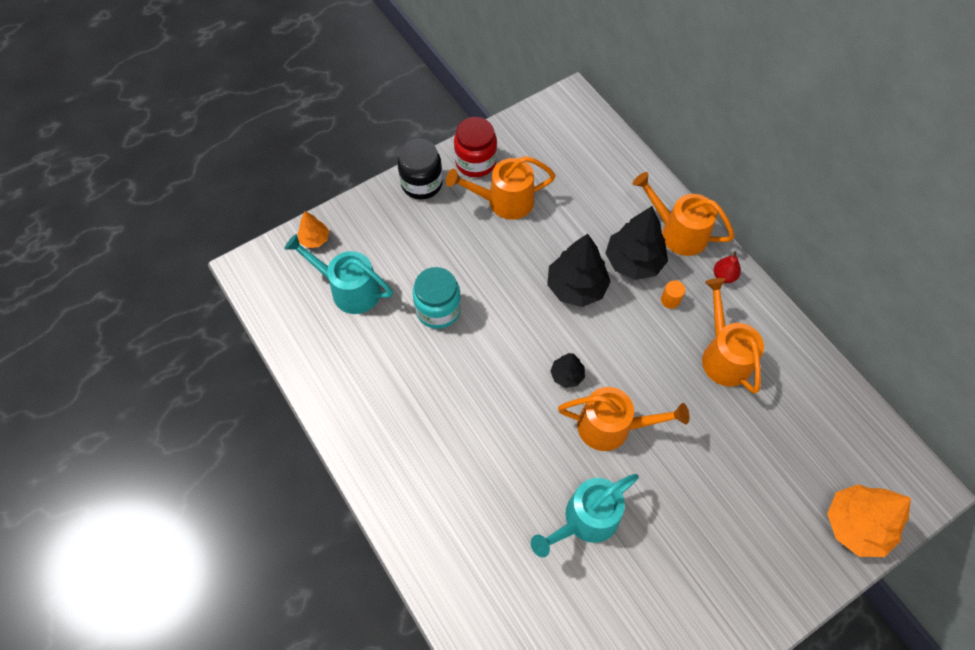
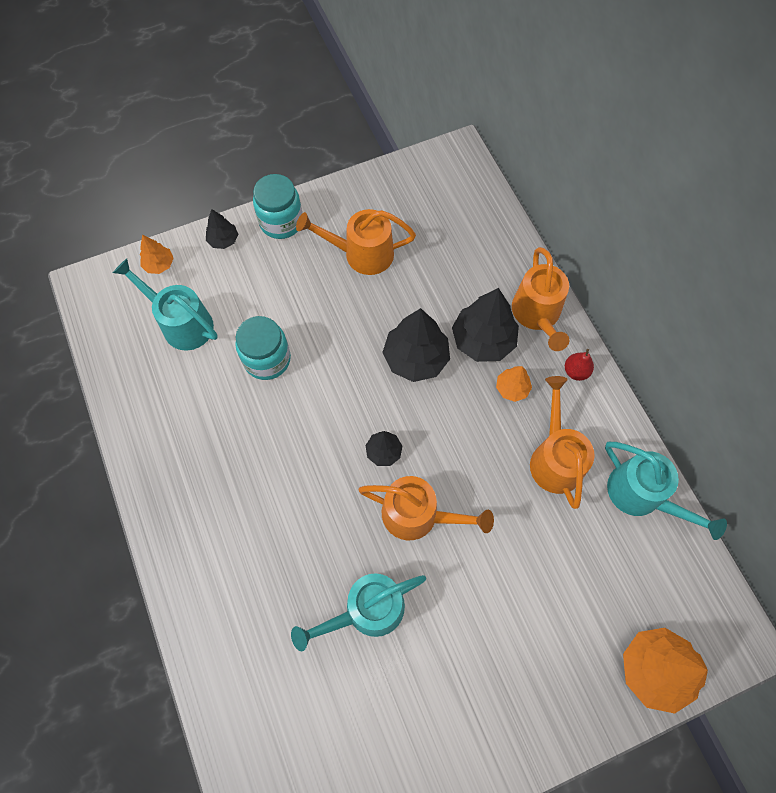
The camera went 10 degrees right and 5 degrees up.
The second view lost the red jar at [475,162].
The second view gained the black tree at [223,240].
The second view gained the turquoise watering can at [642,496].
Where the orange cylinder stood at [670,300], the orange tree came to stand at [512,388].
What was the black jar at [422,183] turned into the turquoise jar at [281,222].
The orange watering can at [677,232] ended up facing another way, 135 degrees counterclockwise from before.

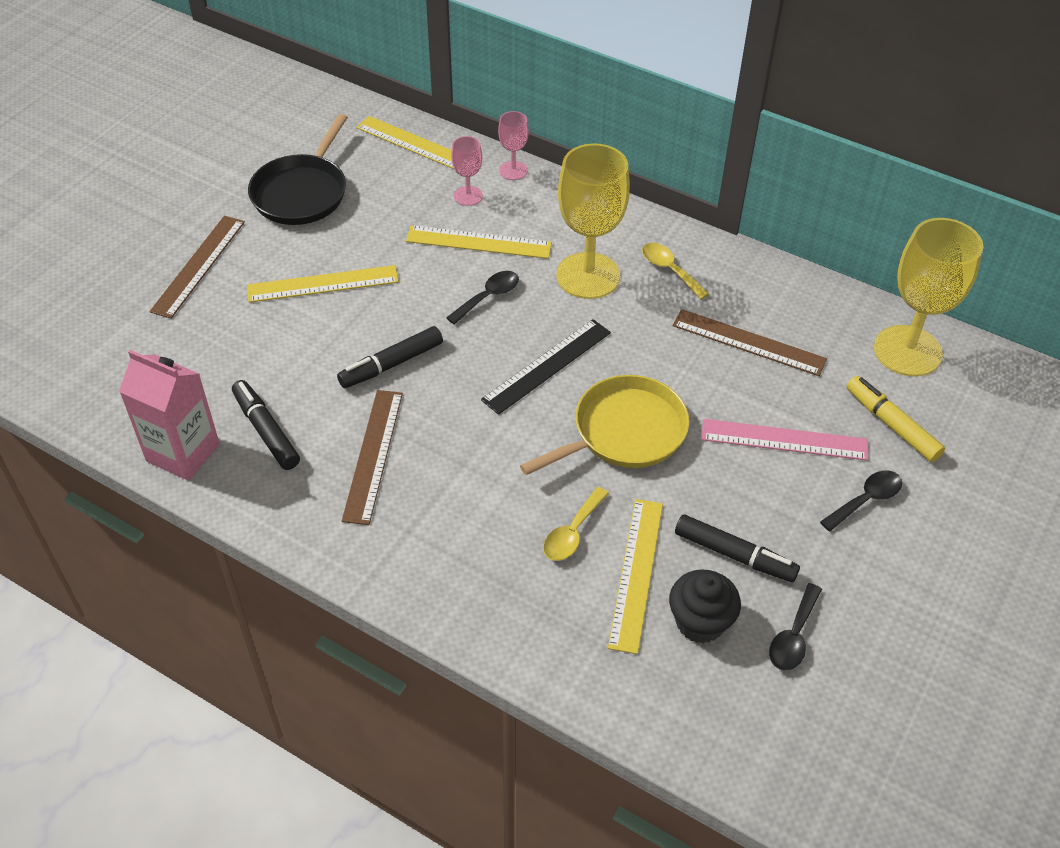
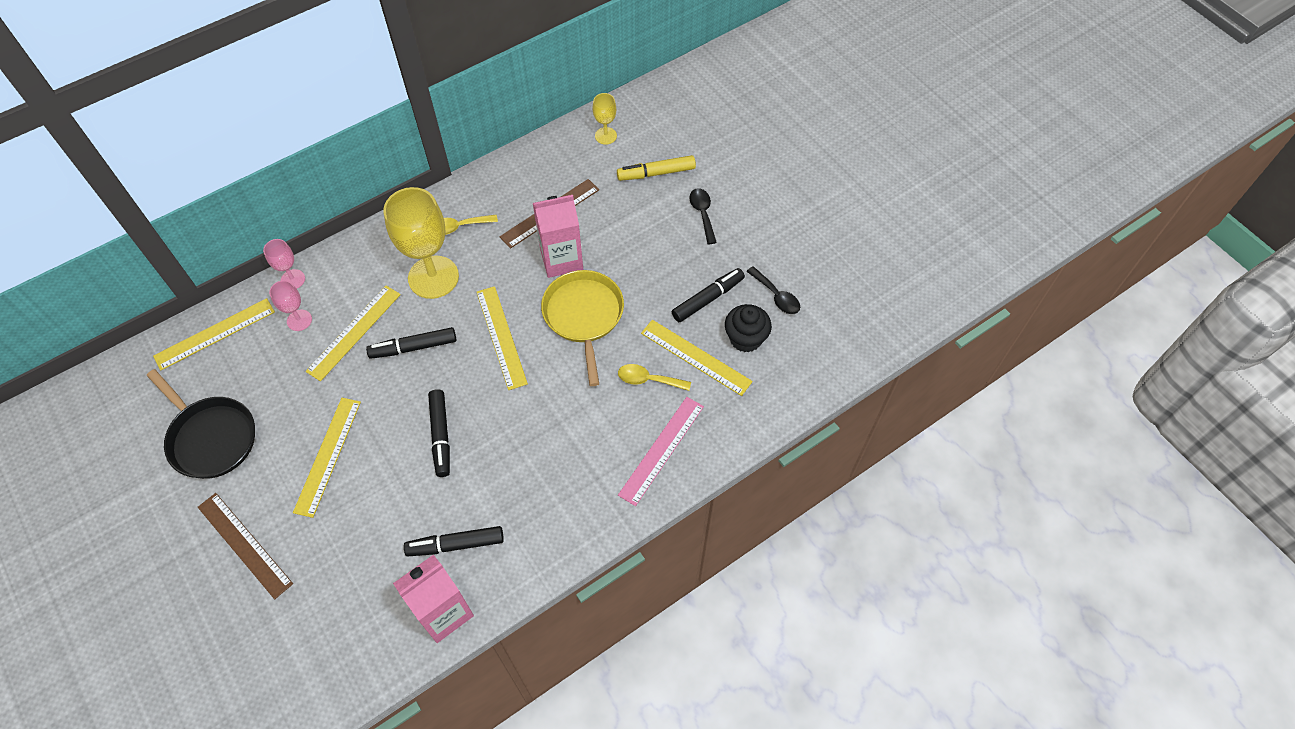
The camera went 65 degrees left and 10 degrees up.
The second view lost the brown ruler at [373,455].
The second view gained the pink carton at [561,259].
The pink ruler ended up elsewhere, having gone from [784,440] to [662,450].
Where the black spoon stood at [488,297], the black marker came to stand at [414,347].
What was the black ruler at [547,365] turned into the yellow ruler at [501,337].
The yellow spoon at [572,533] ended up facing another way, 135 degrees clockwise from before.
The size of the yellow goblet at [907,351] changed by a factor of 0.48.

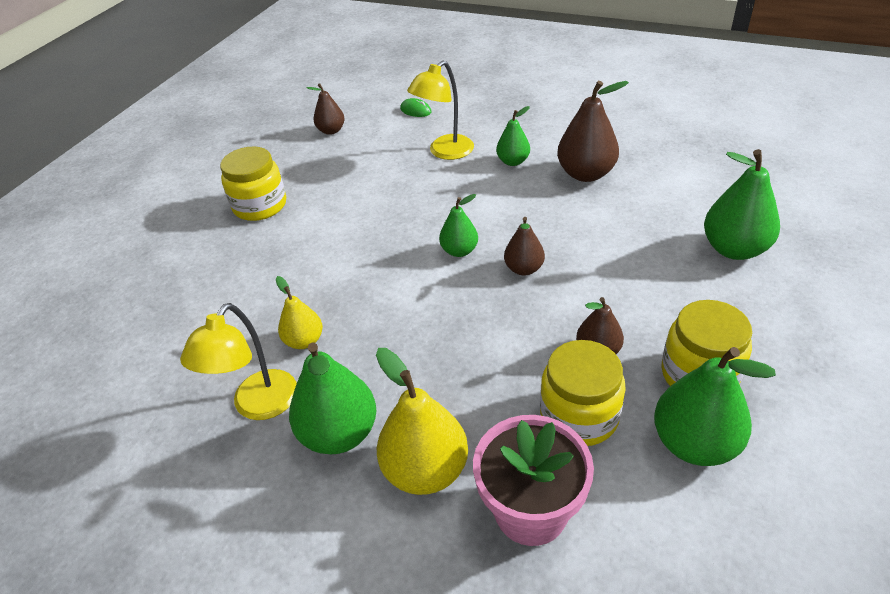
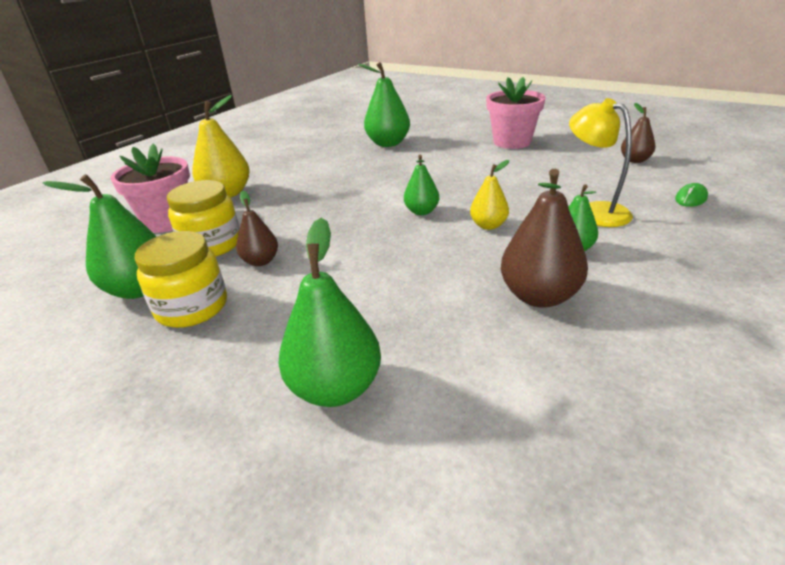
The camera went 100 degrees right and 10 degrees down.
The second view lost the yellow lamp at [258,406].
The second view lost the brown pear at [524,269].
The yellow pear ended up elsewhere, having gone from [304,341] to [488,225].
The green pear ended up elsewhere, having gone from [339,433] to [388,143].
Where the yellow jar stood at [260,206], the pink flower pot came to stand at [512,142].

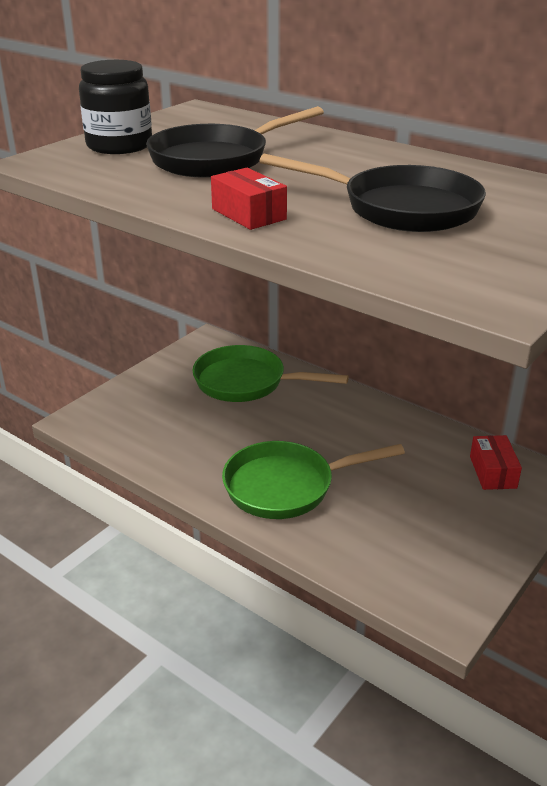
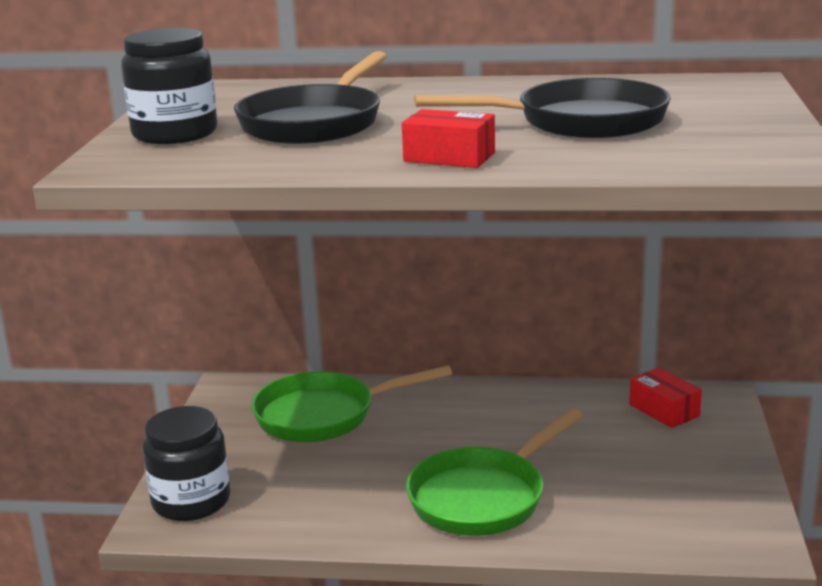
The camera went 30 degrees left and 10 degrees down.
The second view gained the black jar at [191,501].

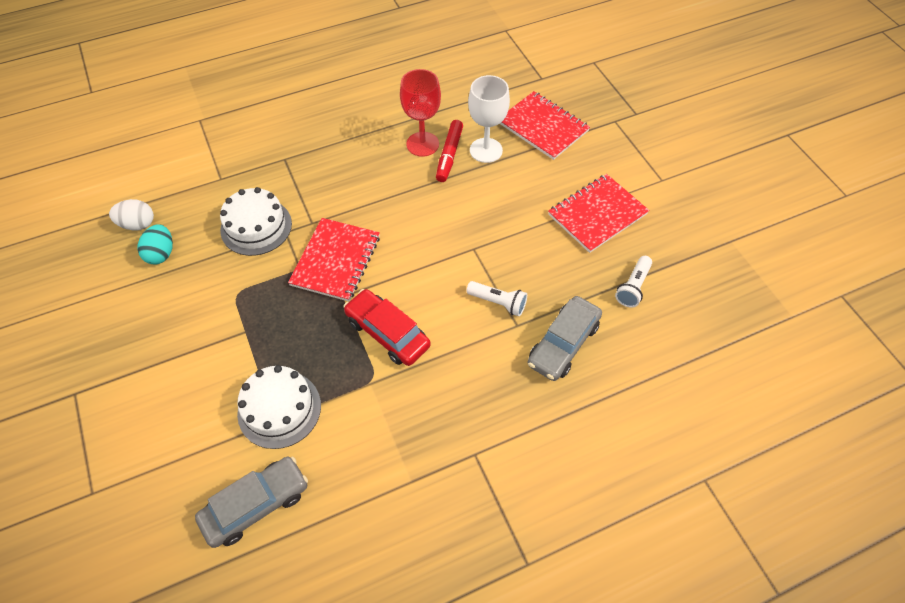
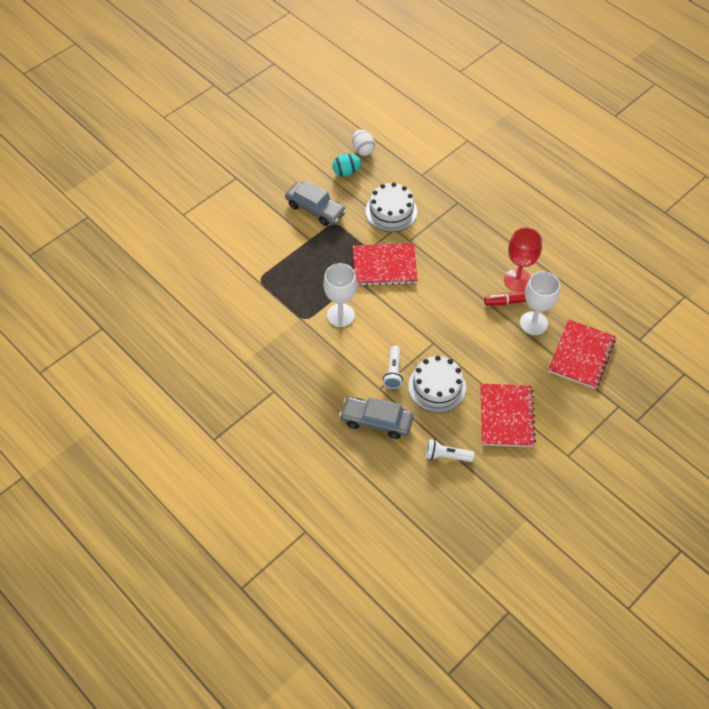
The camera went 70 degrees right and 0 degrees up.
The grey car ended up elsewhere, having gone from [256,505] to [315,209].
The white cake ended up elsewhere, having gone from [279,409] to [437,387].
Where the red car stood at [387,333], the white goblet came to stand at [340,315].
The red notebook at [597,214] ended up facing another way, 60 degrees clockwise from before.

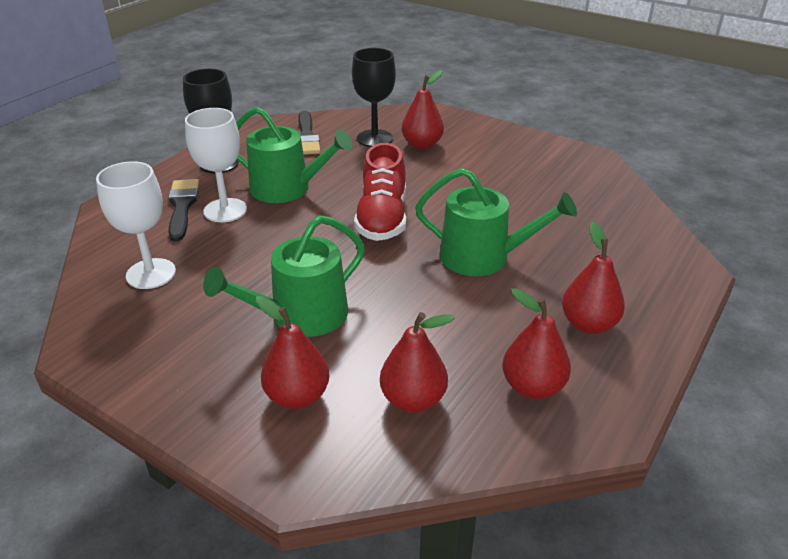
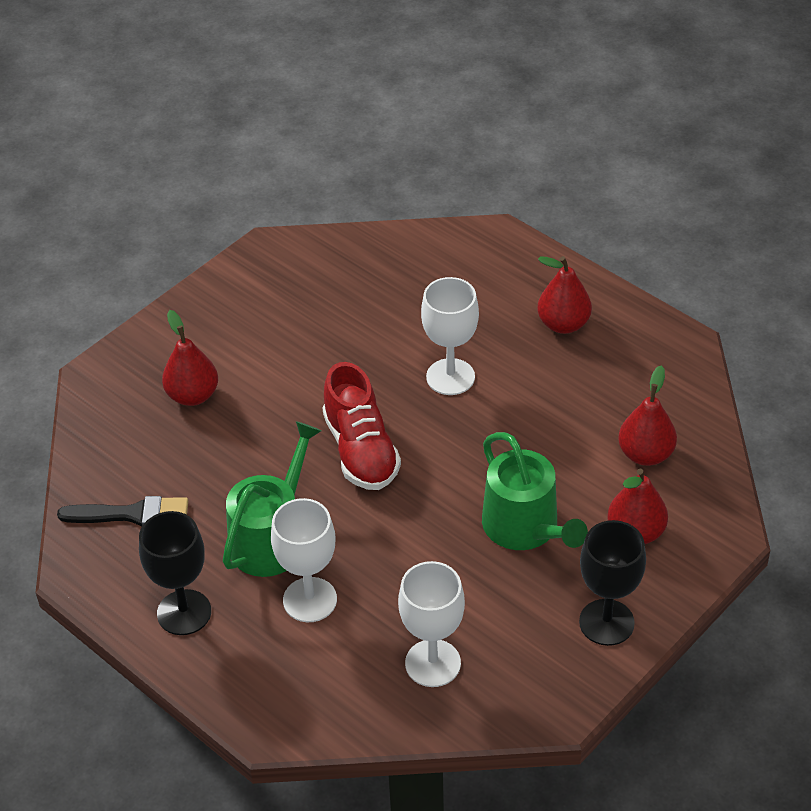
The camera went 80 degrees left and 10 degrees up.
The second view lost the black brush at [182,206].
The second view lost the red pear at [532,387].
The black goblet ended up elsewhere, having gone from [374,138] to [606,622].
Where the green watering can stood at [483,257], the white goblet came to stand at [450,377].
The red shoe at [382,218] ended up facing another way, 60 degrees clockwise from before.

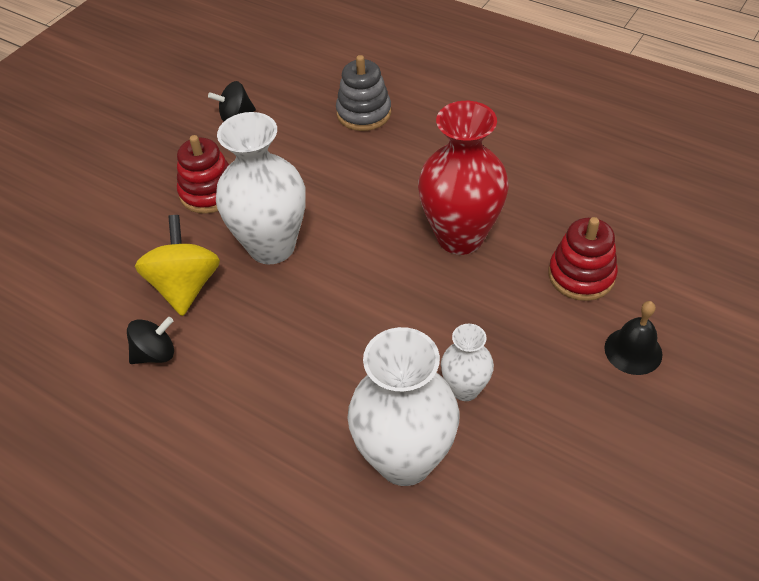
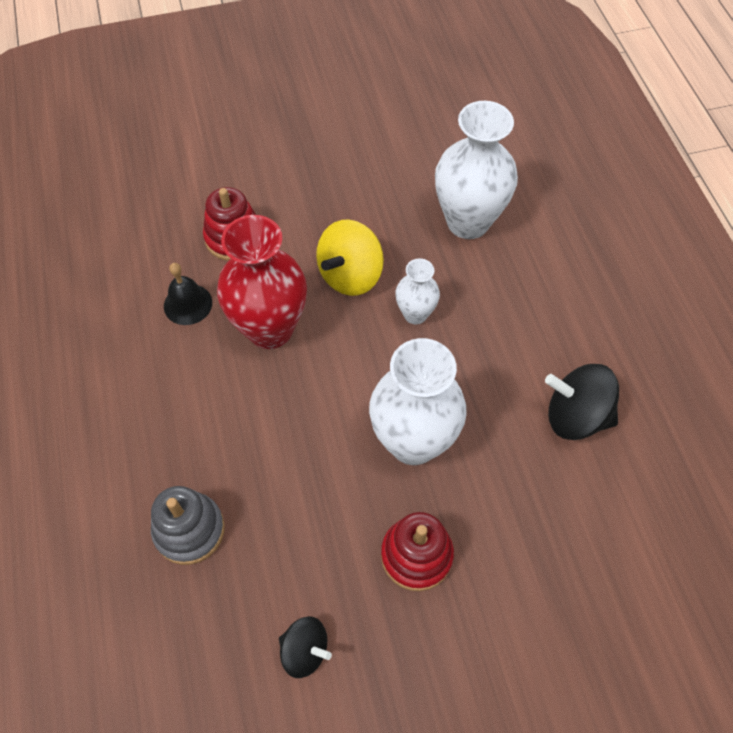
The camera went 140 degrees left and 10 degrees up.
The yellow spinning top ended up elsewhere, having gone from [185,286] to [350,275].
The white vase ended up elsewhere, having gone from [465,389] to [415,314].
The black bell ended up elsewhere, having gone from [633,351] to [188,304].
The size of the black spinning top at [155,353] changed by a factor of 1.60.

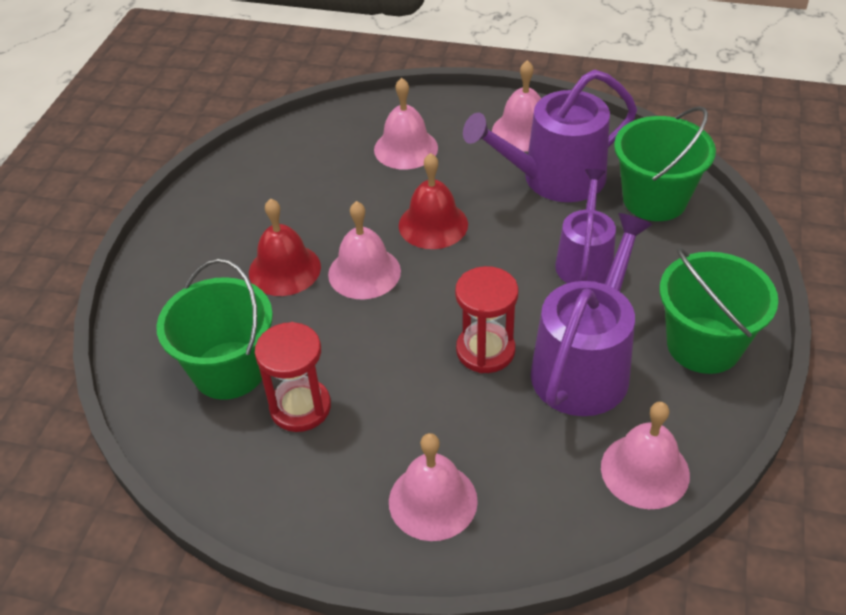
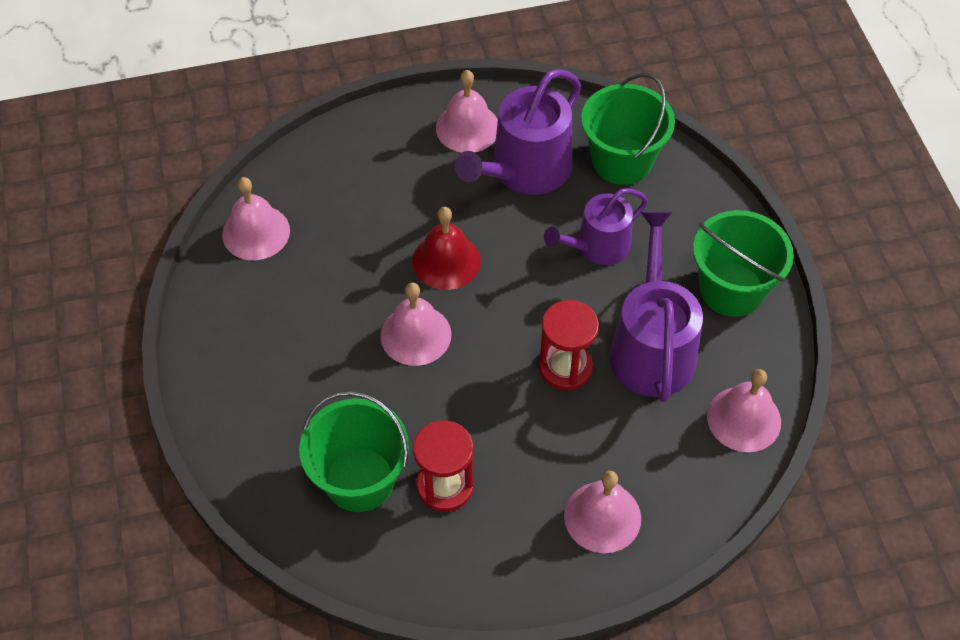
The camera went 30 degrees left and 10 degrees up.
The second view lost the red bell at [284,269].
The pink bell ended up elsewhere, having gone from [406,148] to [256,232].
The purple watering can at [584,260] ended up facing another way, 105 degrees counterclockwise from before.

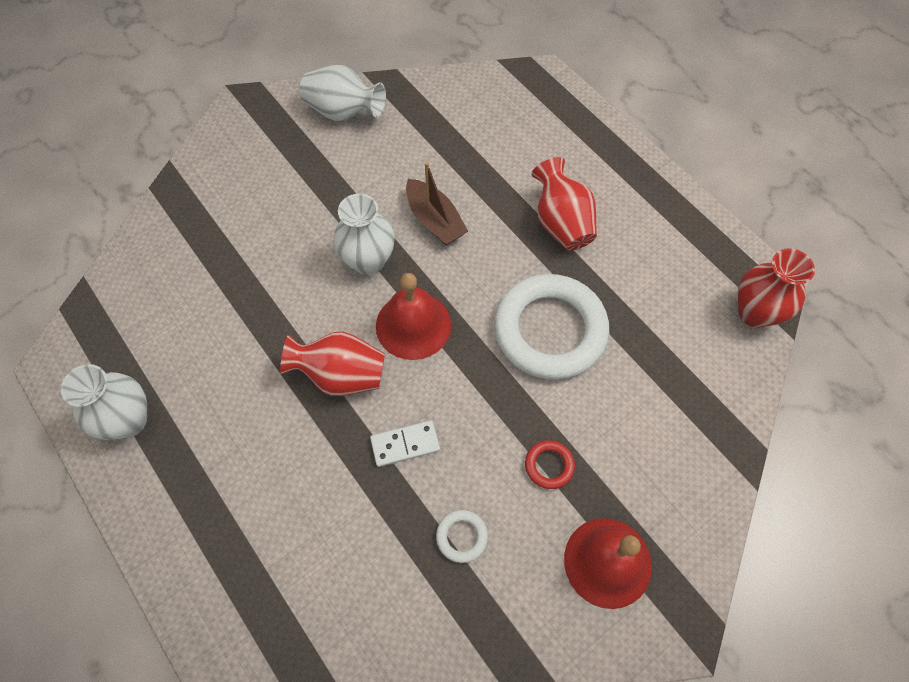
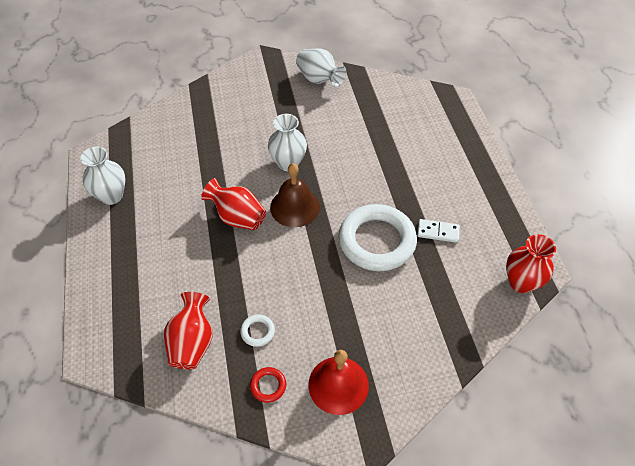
The camera went 25 degrees right and 10 degrees down.
The second view lost the brown boat at [434,220].
The white domino ended up elsewhere, having gone from [405,444] to [438,232].
The red ring ended up elsewhere, having gone from [549,465] to [268,386].
The red vase ended up elsewhere, having gone from [561,223] to [192,342].
What was the red bell at [413,325] turned into the brown bell at [295,207].

